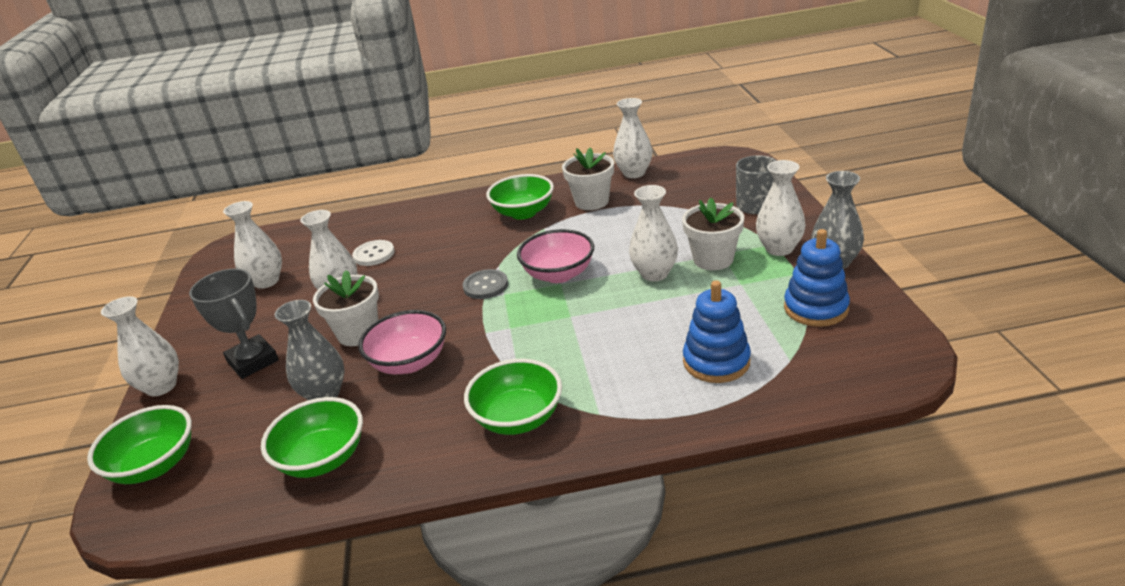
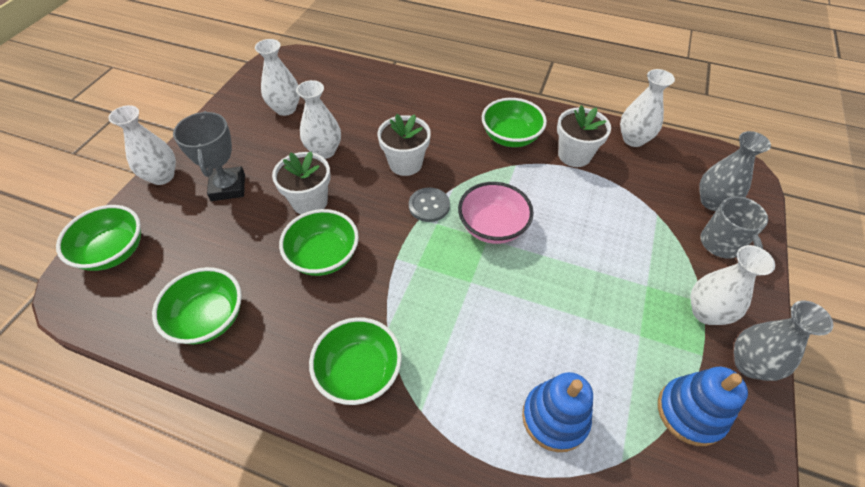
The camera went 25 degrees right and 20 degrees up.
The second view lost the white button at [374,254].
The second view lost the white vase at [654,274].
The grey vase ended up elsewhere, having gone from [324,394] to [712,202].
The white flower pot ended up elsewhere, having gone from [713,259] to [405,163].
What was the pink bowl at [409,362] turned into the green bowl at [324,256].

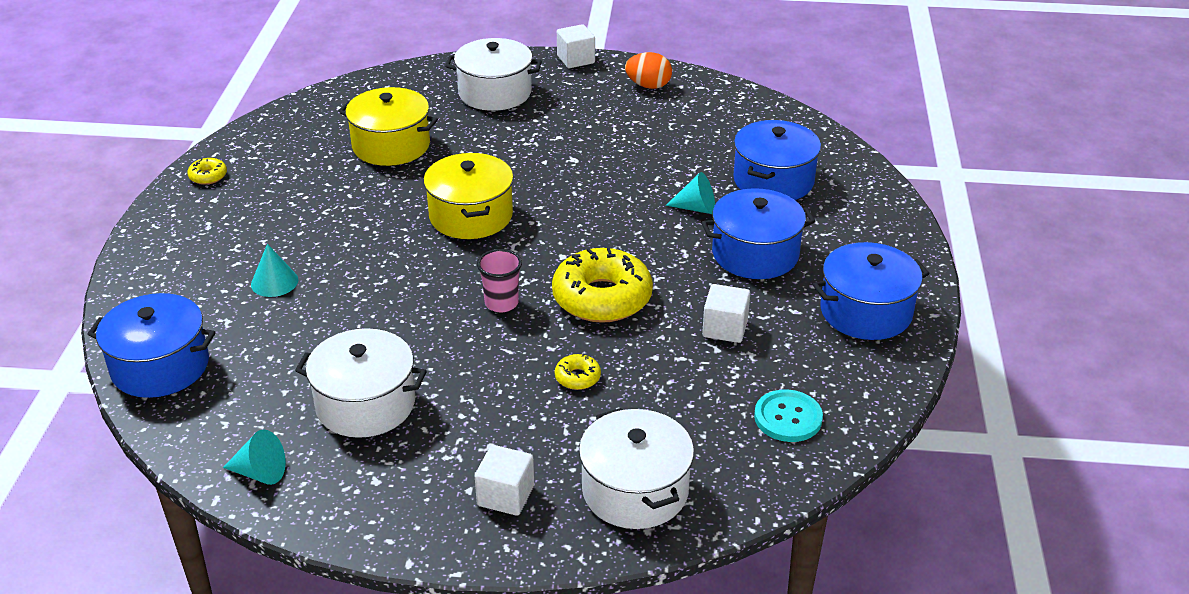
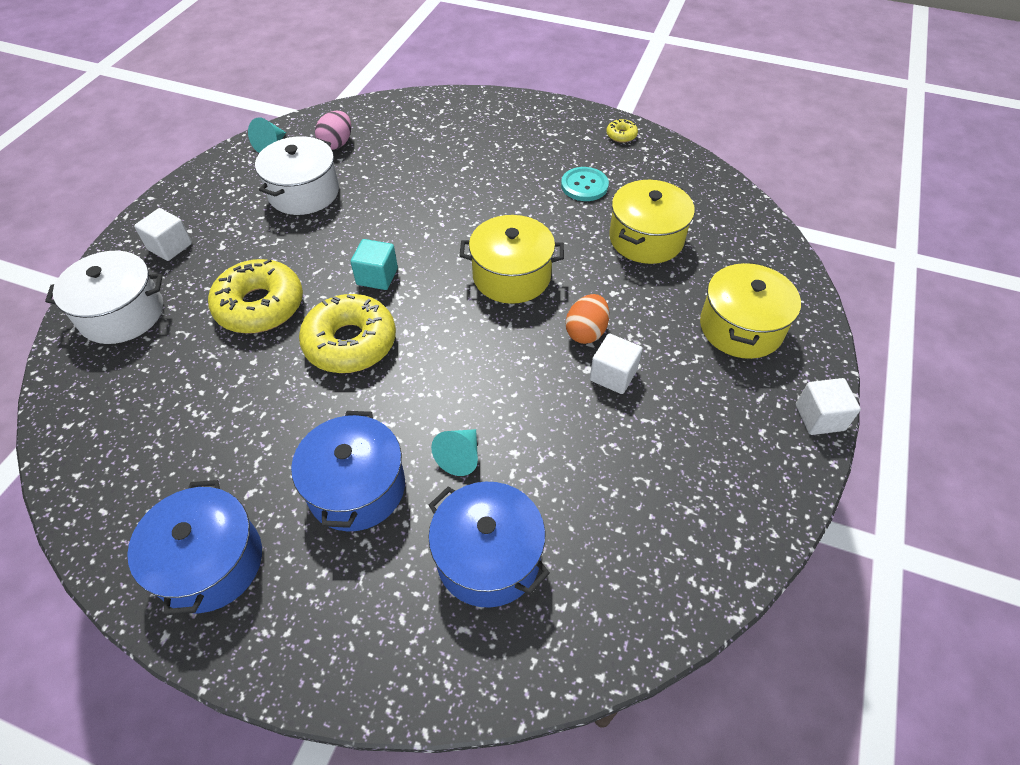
The camera went 105 degrees right and 15 degrees up.
The second view lost the blue pot at [160,366].
The second view lost the turquoise cone at [274,282].
The second view gained the pink egg at [337,144].
The orange egg ended up elsewhere, having gone from [648,86] to [586,332].
The white cube ended up elsewhere, having gone from [725,328] to [613,375].
The turquoise button ended up elsewhere, having gone from [788,418] to [584,185].
Where the pink cup stood at [501,303], the turquoise cube came to stand at [377,276].
What was the white pot at [495,93] turned into the yellow pot at [741,327].
The size of the yellow donut at [577,377] changed by a factor of 2.32.

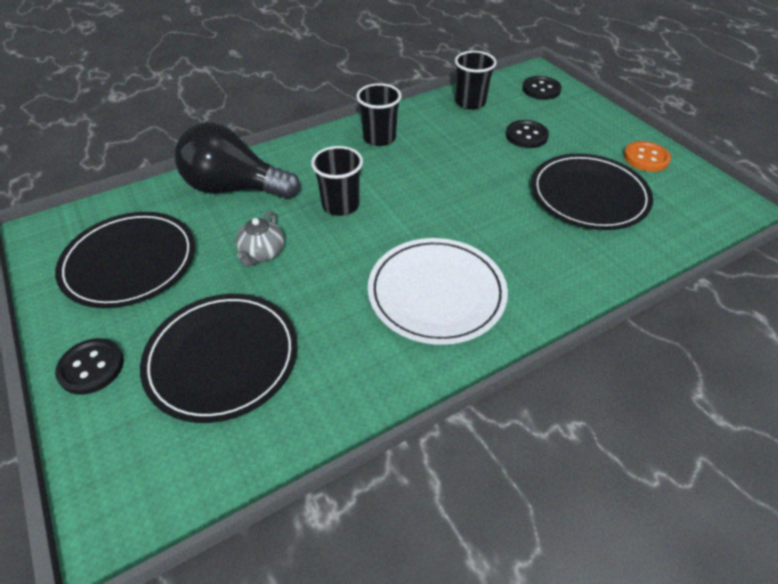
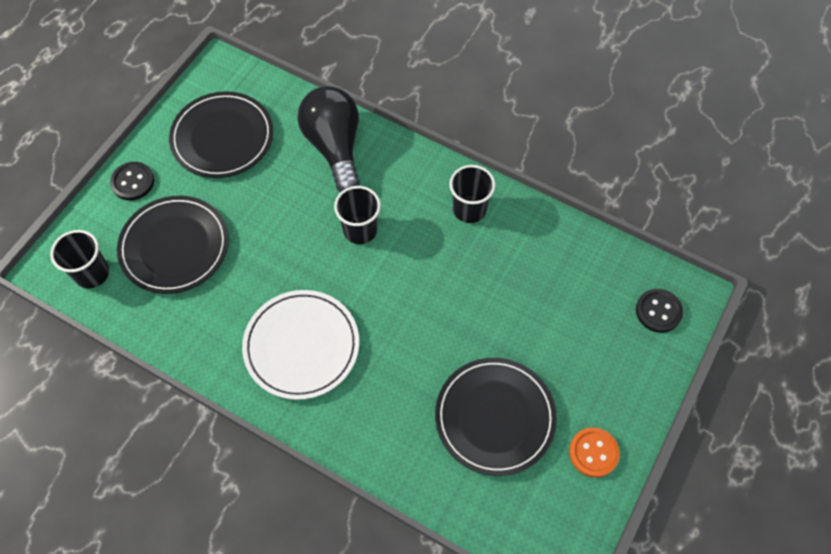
The camera went 60 degrees right and 15 degrees up.
The second view lost the grey teapot at [262,253].
The second view lost the black button at [526,136].
The black cup ended up elsewhere, having gone from [470,102] to [92,273].

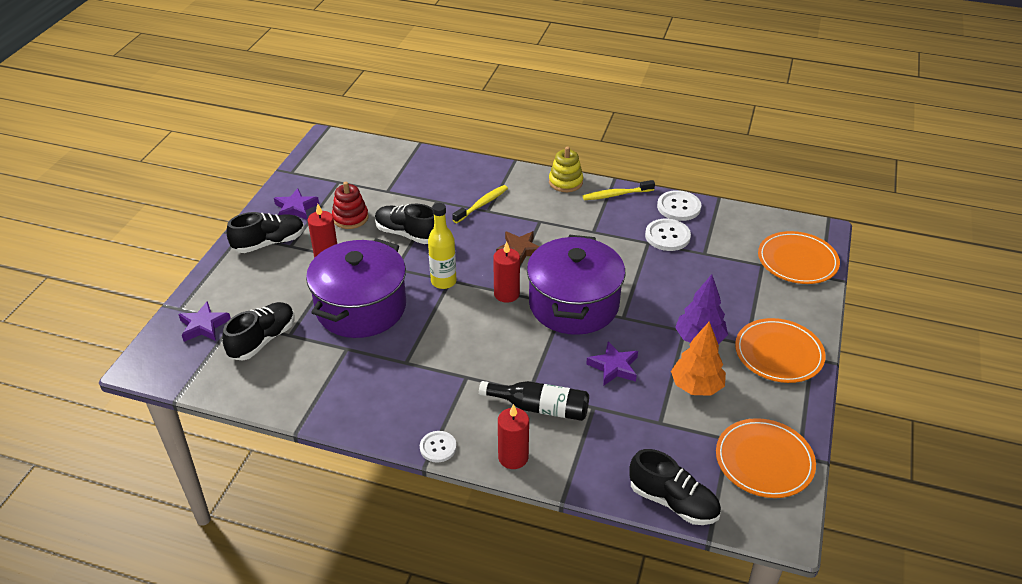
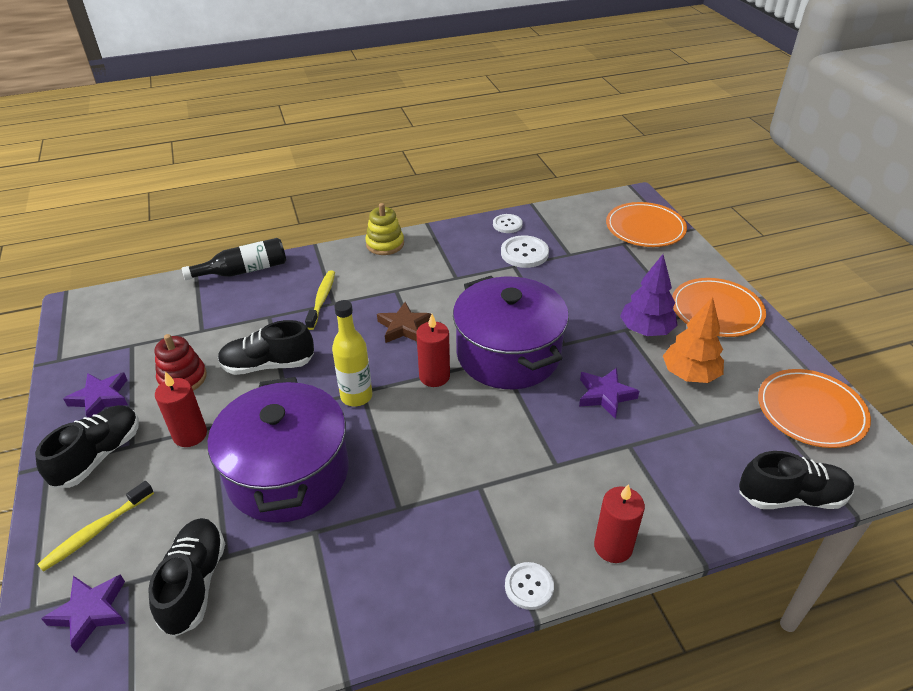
The camera went 35 degrees left and 0 degrees up.
The black bottle ended up elsewhere, having gone from [540,408] to [244,271].
The yellow toothbrush ended up elsewhere, having gone from [616,195] to [96,531].
The size of the white button at [678,207] changed by a factor of 0.65.

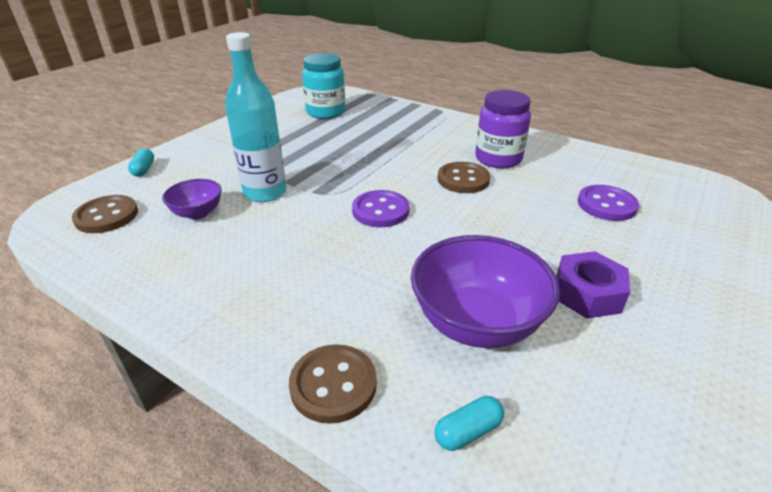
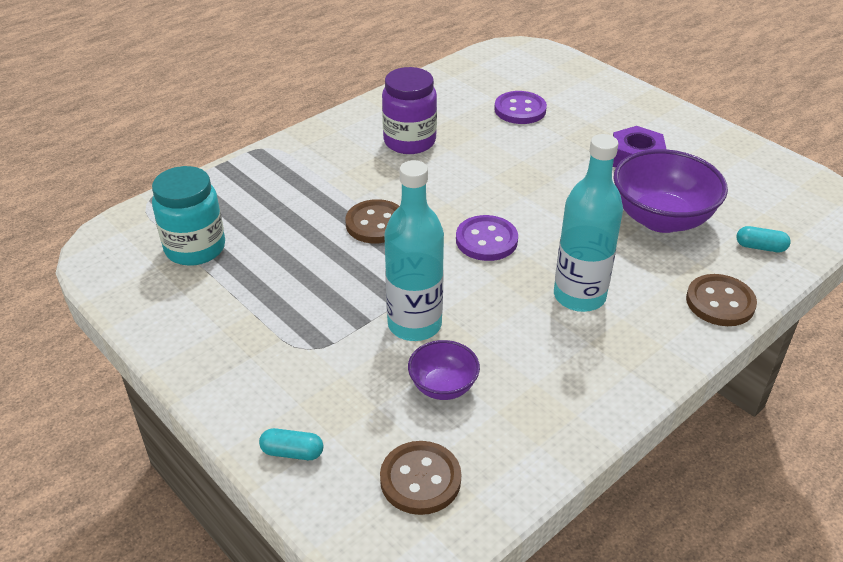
The camera went 75 degrees left and 5 degrees up.
The second view gained the turquoise bottle at [579,296].
The brown button ended up elsewhere, having gone from [463,179] to [376,224].
The turquoise capsule at [468,431] ended up facing another way, 60 degrees counterclockwise from before.

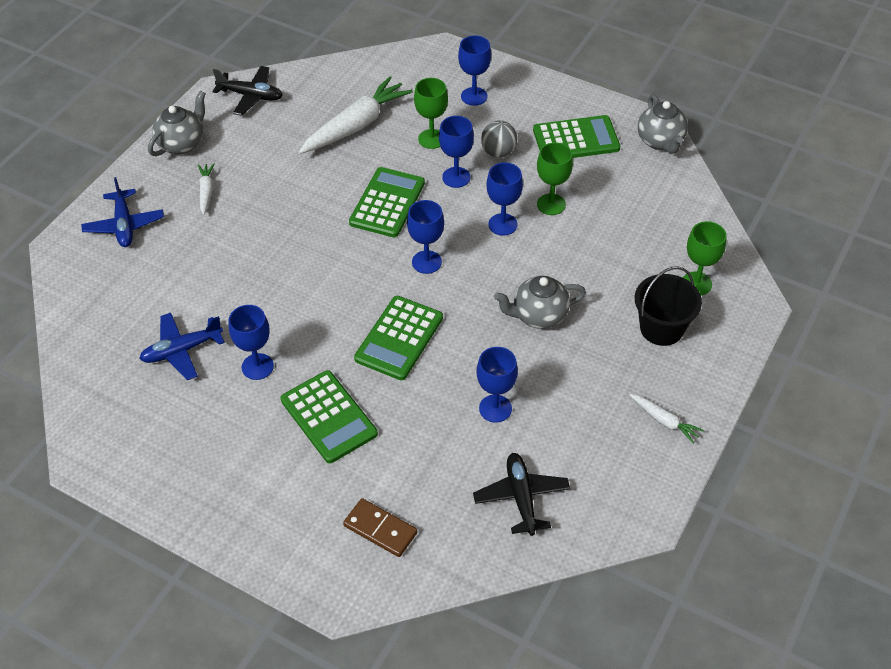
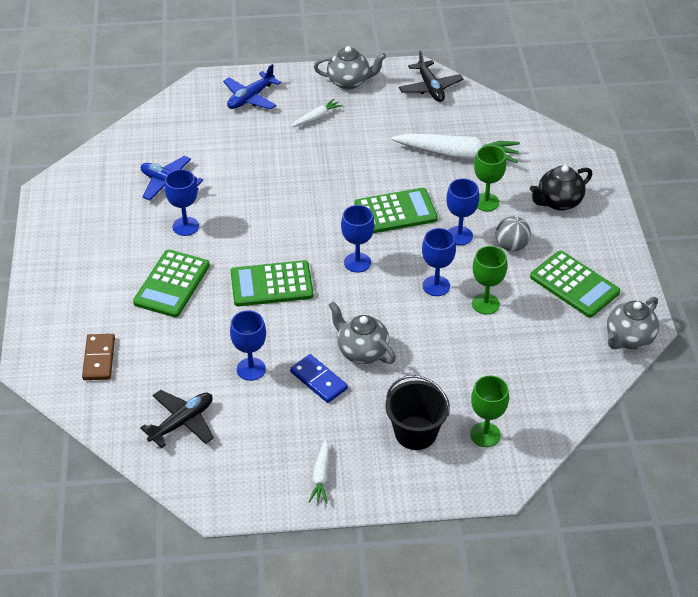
The camera went 55 degrees right and 5 degrees down.
The second view gained the blue domino at [318,380].
Where the blue goblet stood at [474,96], the black teapot came to stand at [558,202].

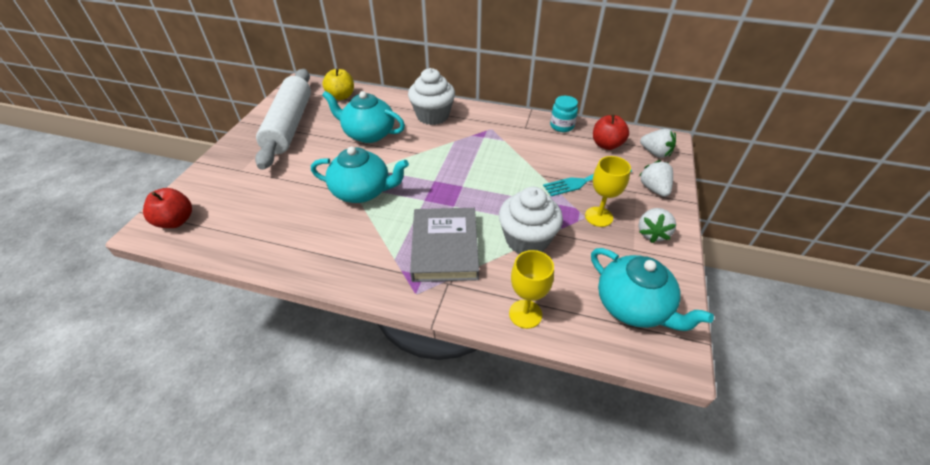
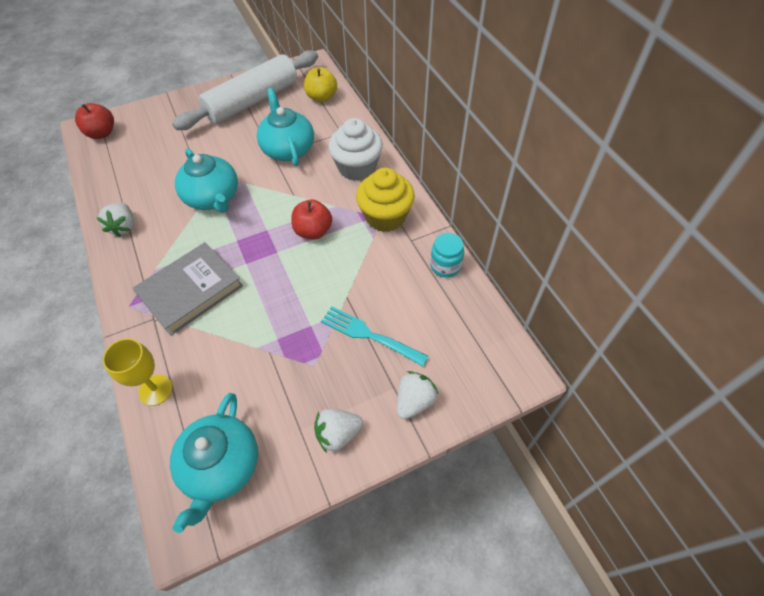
The camera went 50 degrees right and 10 degrees up.
The second view lost the white cupcake at [527,240].
The second view lost the yellow goblet at [598,217].
The second view gained the yellow cupcake at [385,217].
The red apple ended up elsewhere, having gone from [606,145] to [313,231].
The white strawberry ended up elsewhere, having gone from [655,153] to [124,227].

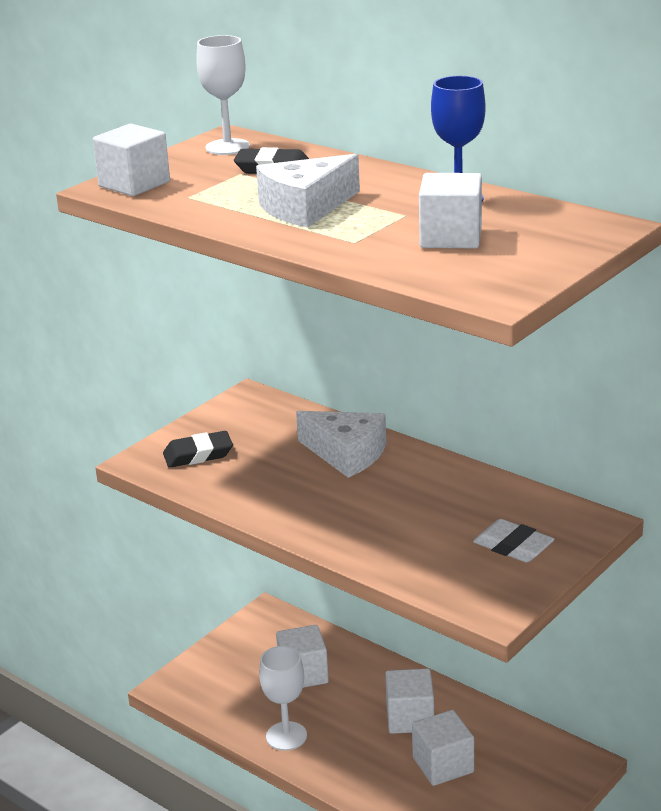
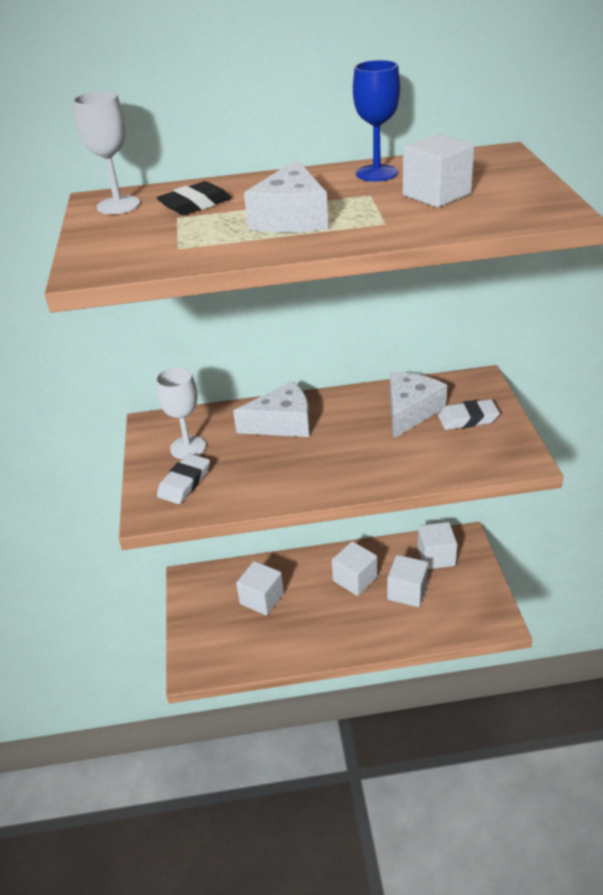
The camera went 45 degrees left and 10 degrees up.
The second view gained the white cheese at [410,411].
The white cube ended up elsewhere, having gone from [134,184] to [436,556].
The white goblet ended up elsewhere, having gone from [286,736] to [188,447].
What was the black eraser at [198,454] turned into the white eraser at [184,482].

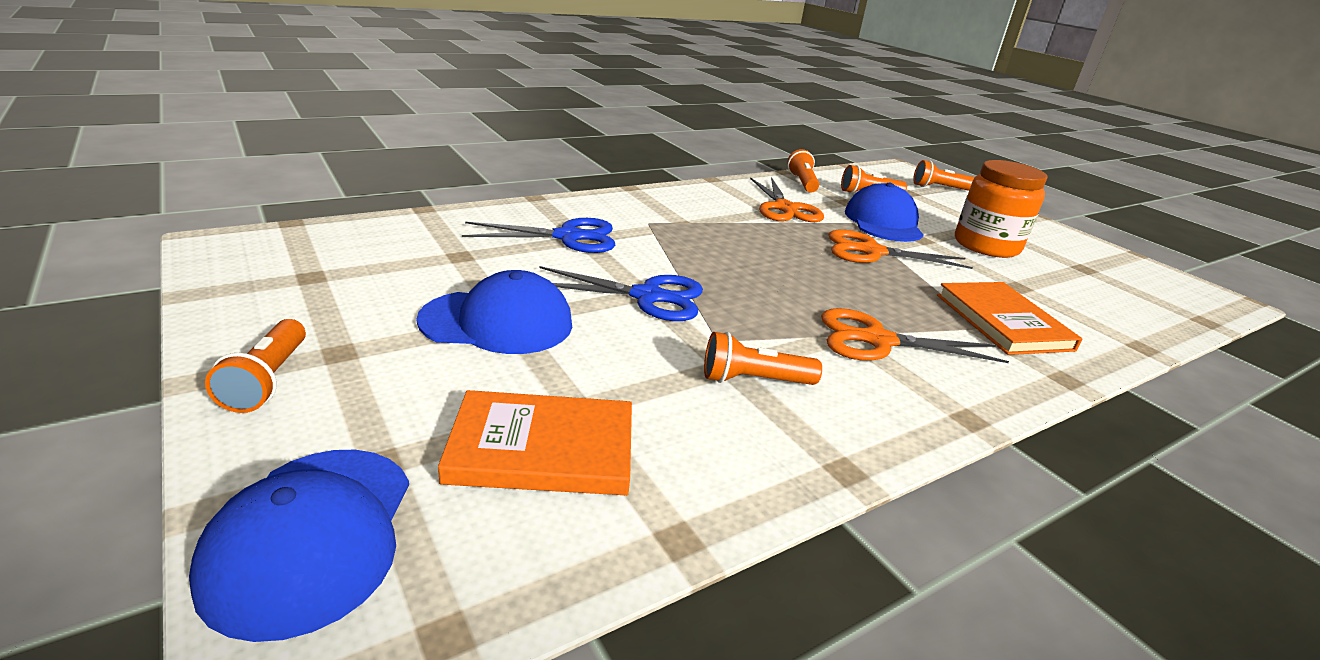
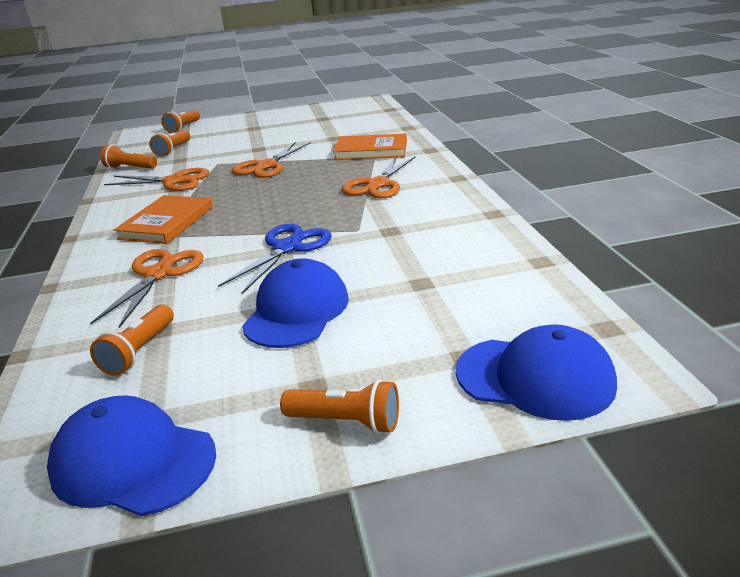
The camera went 65 degrees left and 0 degrees up.
The second view lost the orange jar at [986,246].
The orange book ended up elsewhere, having gone from [542,448] to [166,223].
The orange flashlight ended up elsewhere, having gone from [753,380] to [139,351].
The blue cap ended up elsewhere, having gone from [883,222] to [133,461].
What was the blue scissors at [568,237] turned into the orange scissors at [159,274].

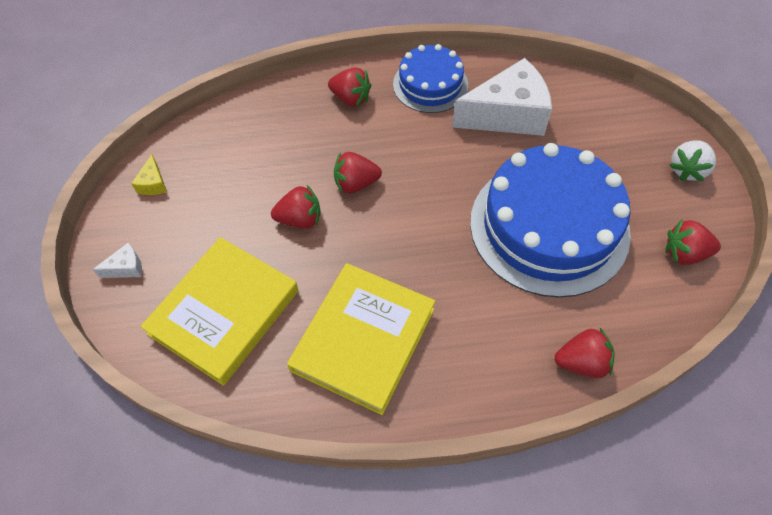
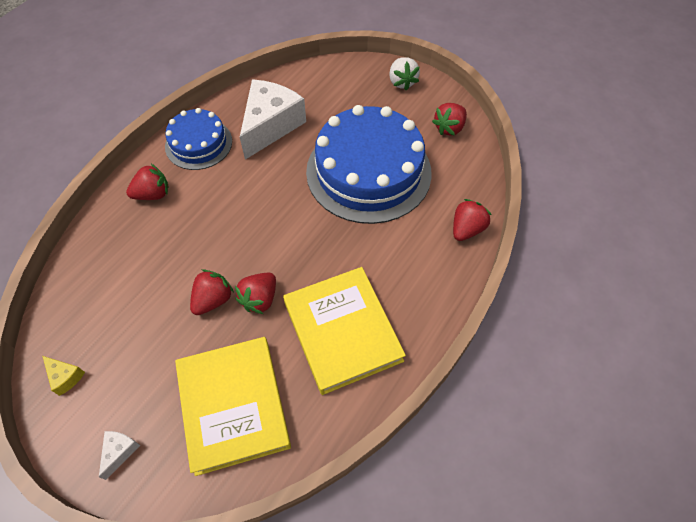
The camera went 50 degrees left and 0 degrees up.
The red strawberry ended up elsewhere, having gone from [356,184] to [260,299].

